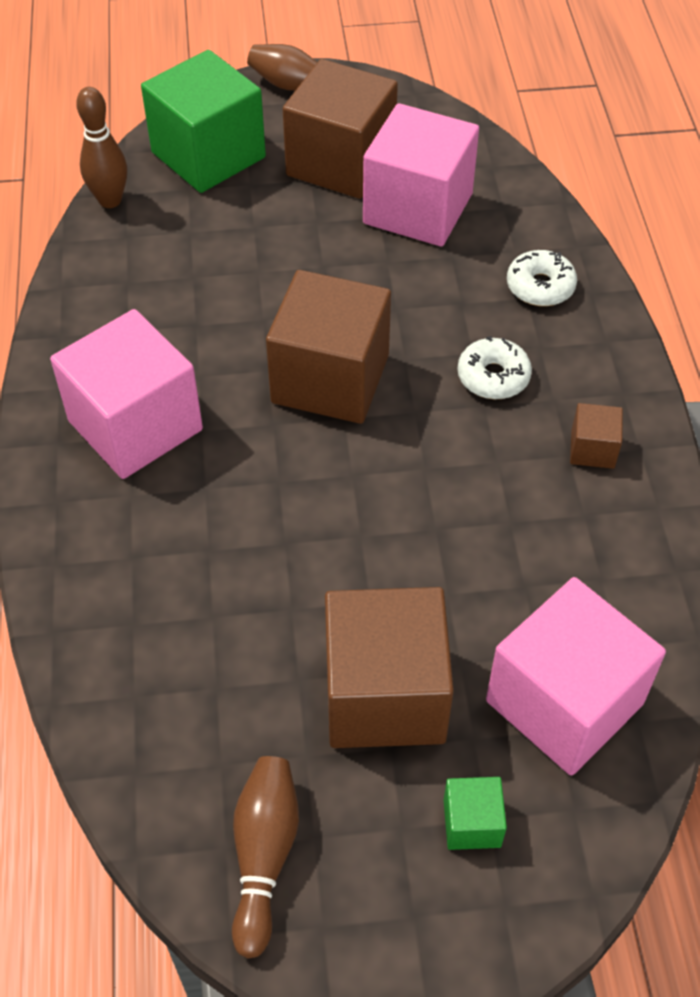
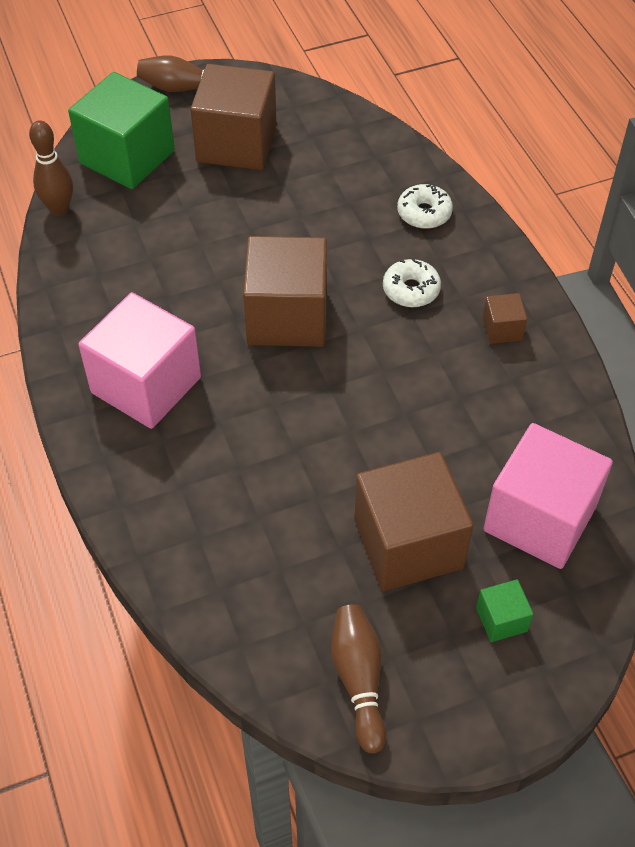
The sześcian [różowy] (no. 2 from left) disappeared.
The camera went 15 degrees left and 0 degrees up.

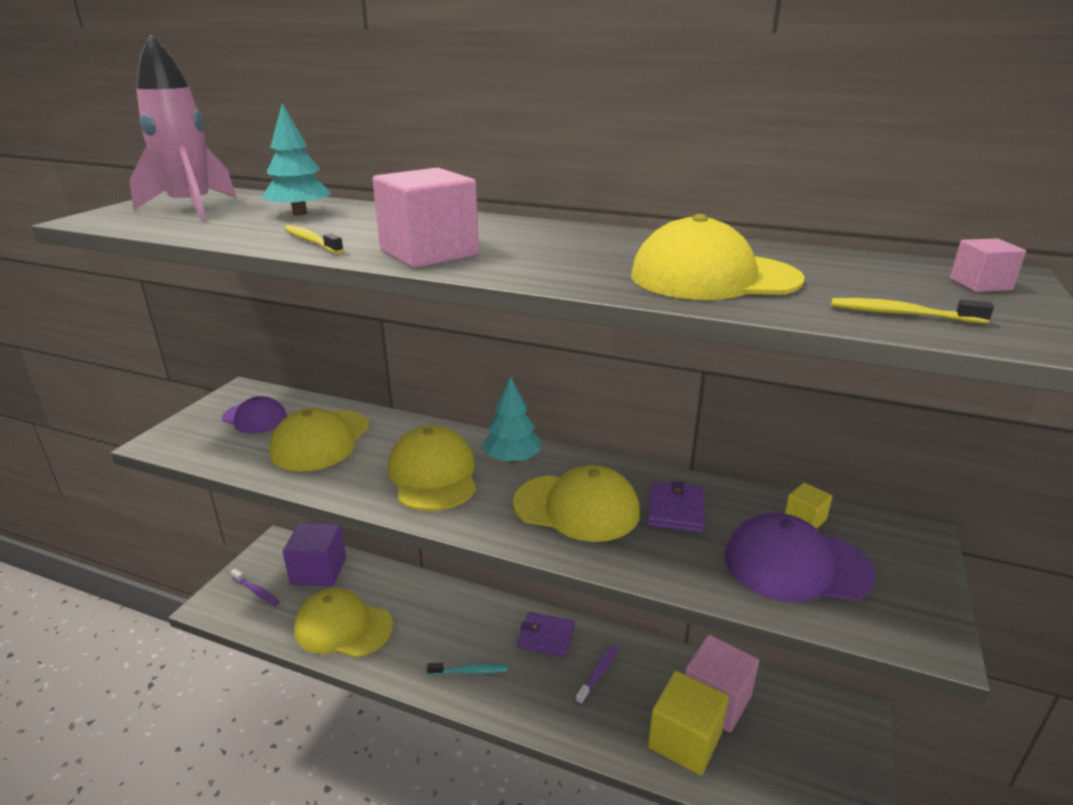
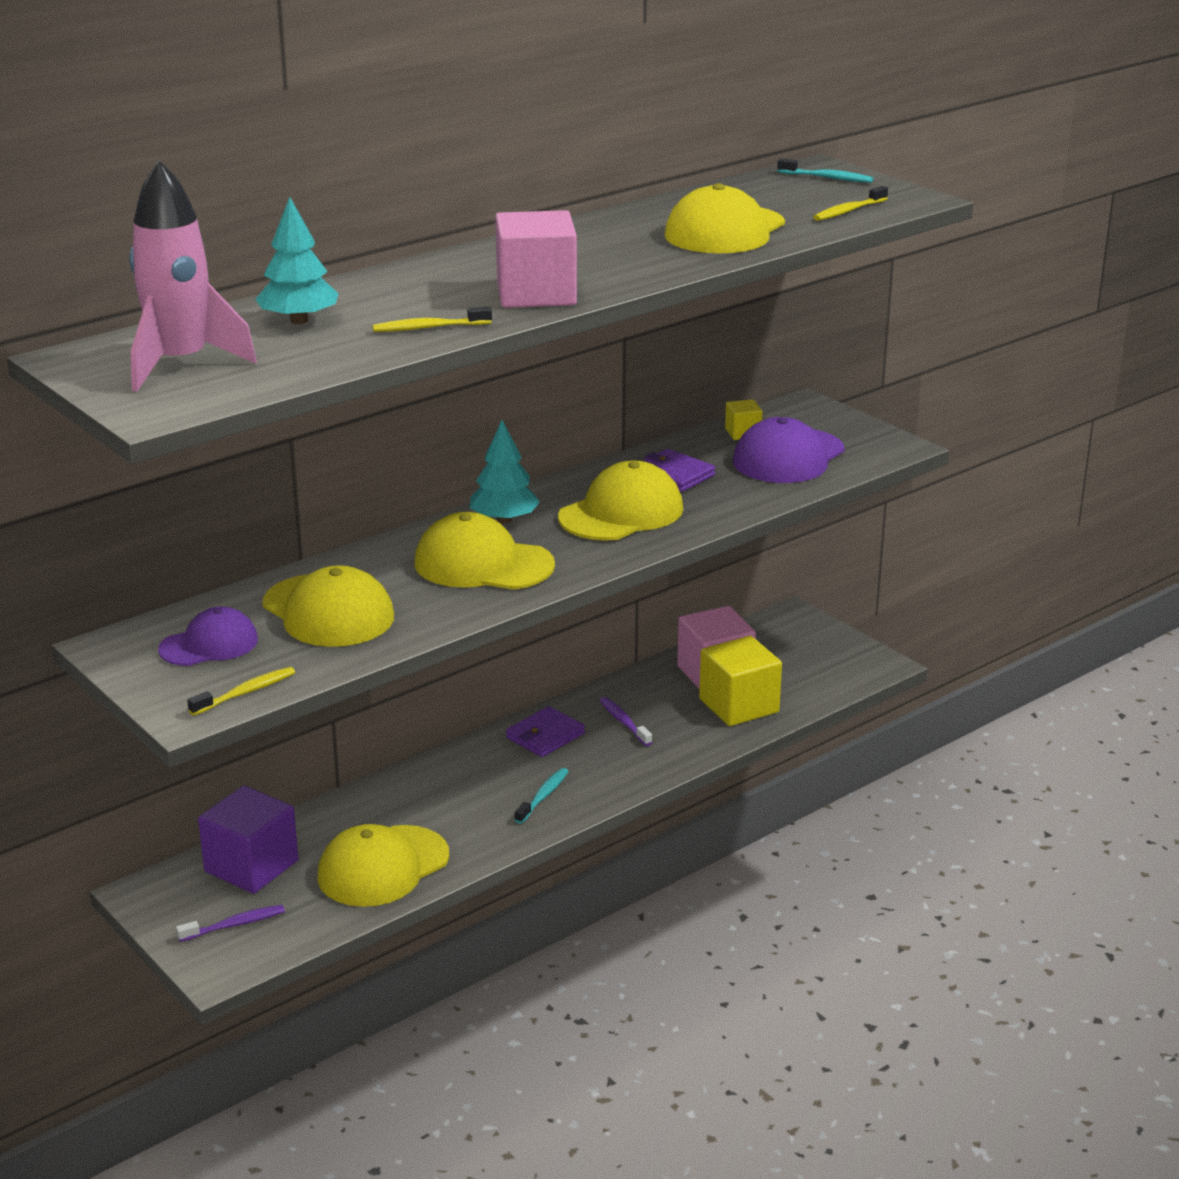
The sześcian [różowy] (no. 3 from left) was replaced by the szczoteczka do zębów [turkusowy] (no. 2 from left).
The szczoteczka do zębów [żółty] (no. 1 from left) appeared.
The camera went 60 degrees left and 0 degrees up.

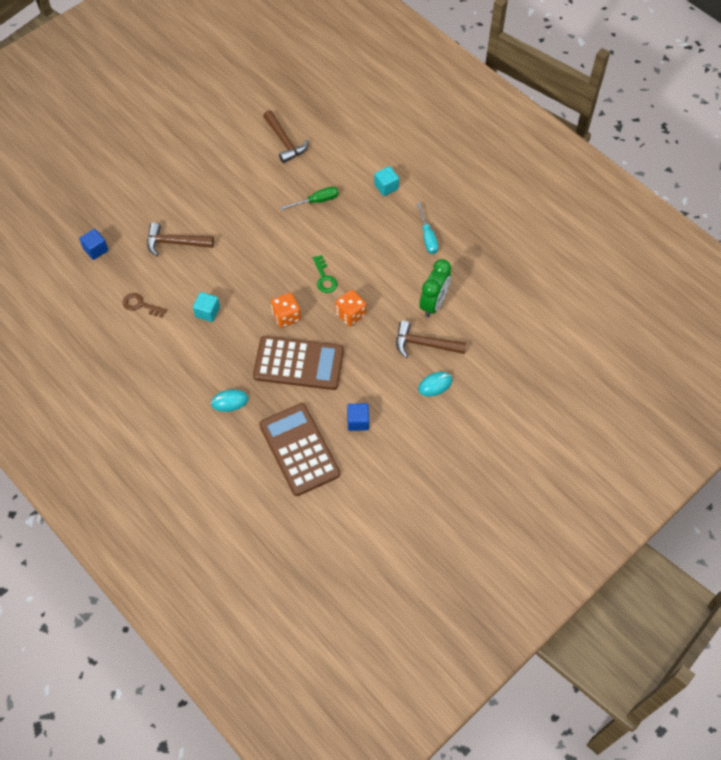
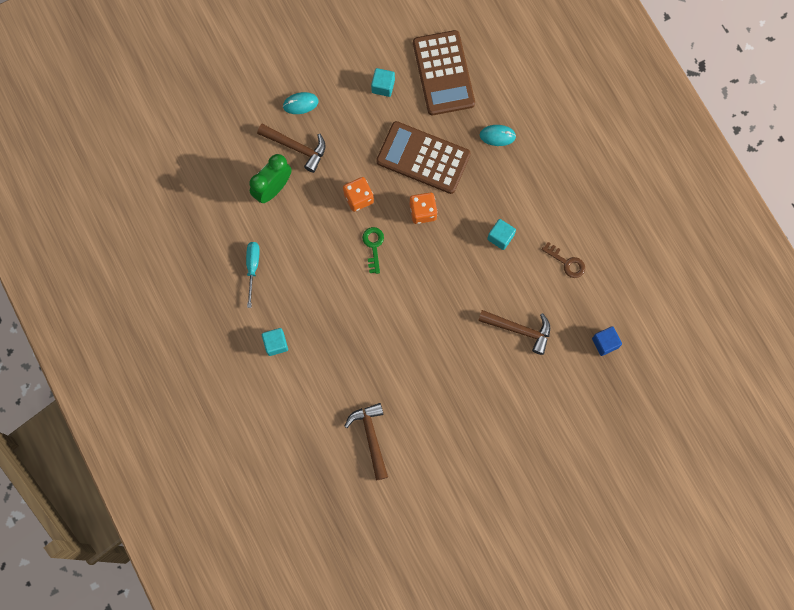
The śrubokręt [zielony] disappeared.
The sześcian [niebieski] (no. 2 from left) became the sześcian [turkusowy] (no. 2 from left).
The camera went 165 degrees left and 15 degrees up.

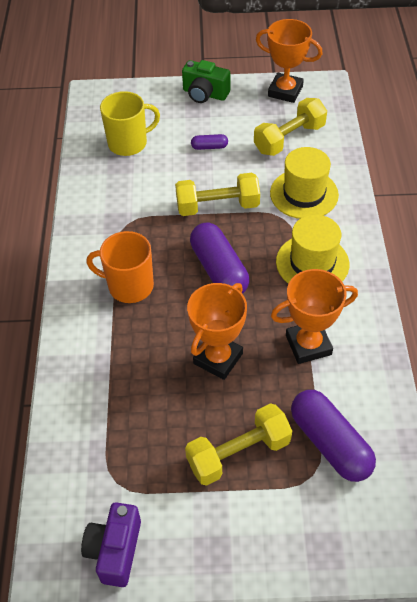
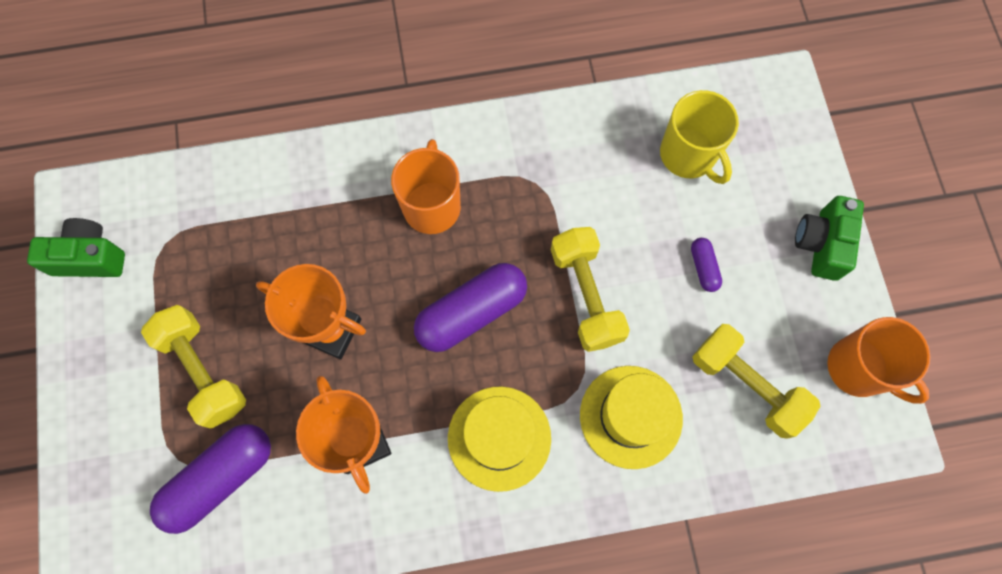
The aparat fotograficzny [fioletowy] became the aparat fotograficzny [zielony] (no. 1 from left).
The puchar [pomarańczowy] (no. 2 from left) was replaced by the kubek [pomarańczowy] (no. 2 from left).
The camera went 80 degrees right and 20 degrees up.

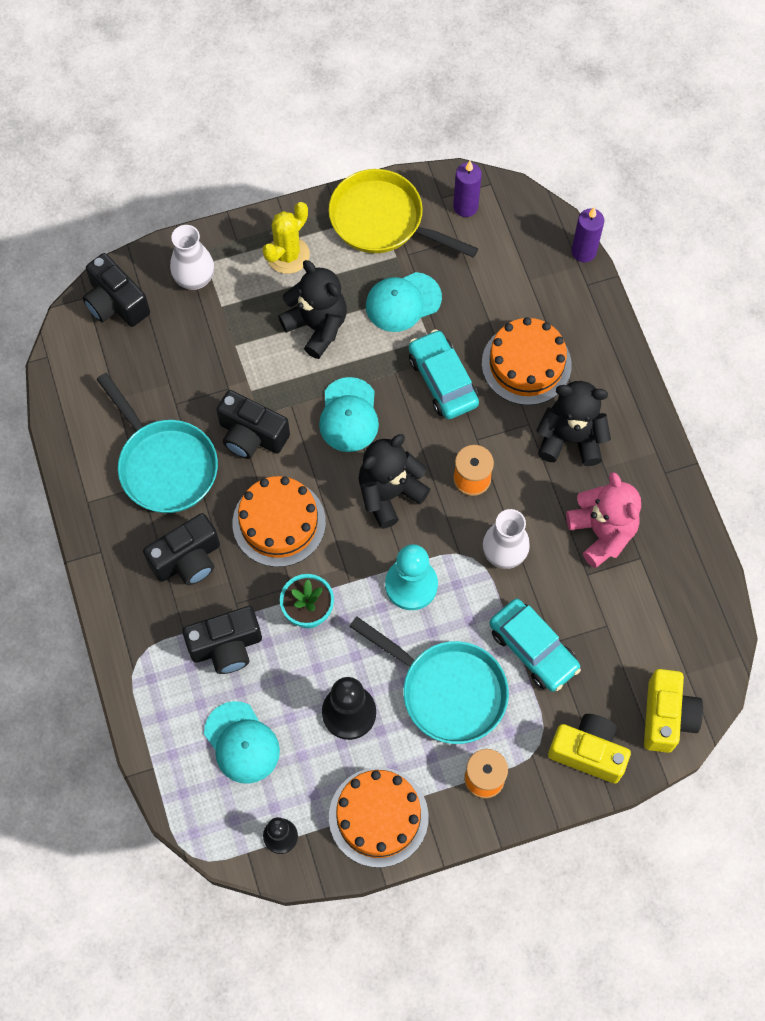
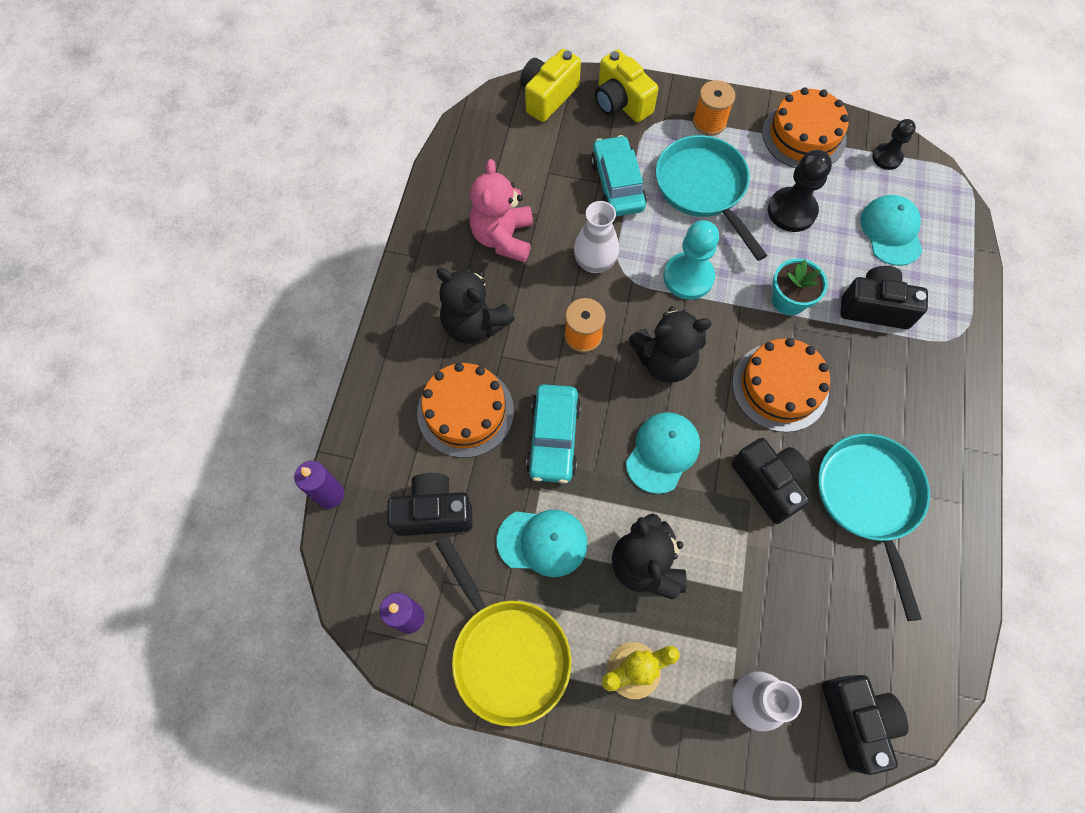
The aparat fotograficzny [czarny] (no. 2 from left in the first image) moved.
The camera went 150 degrees left and 0 degrees up.

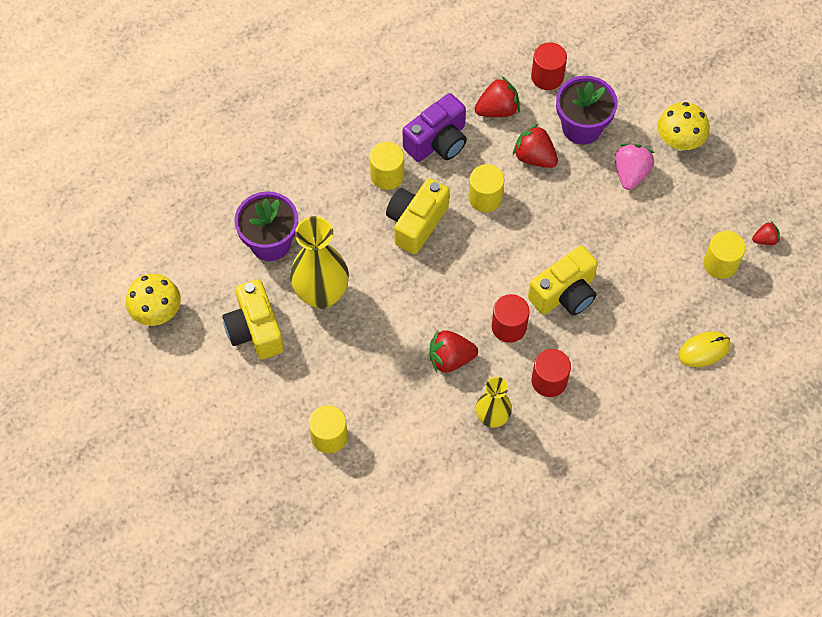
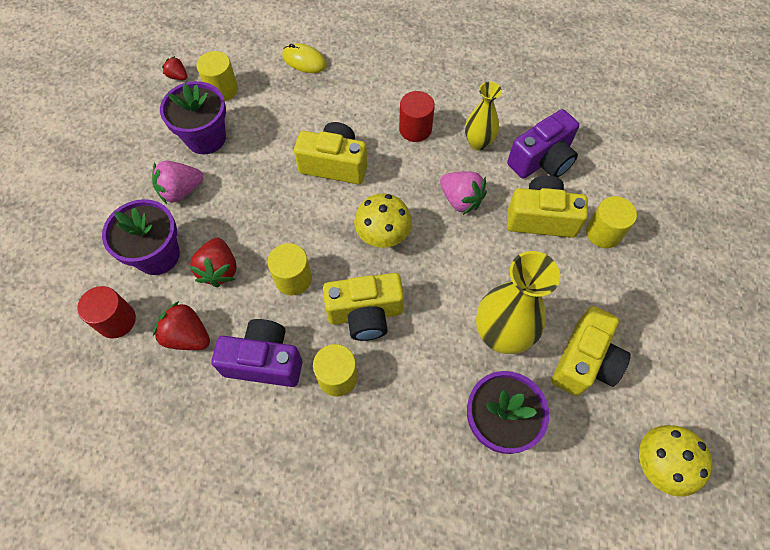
The truskawka [czerwony] (no. 1 from left) became the truskawka [różowy] (no. 2 from left).
The walec [czerwony] (no. 1 from left) disappeared.
The grzyb [żółty] (no. 2 from left in the first image) moved.
The doniczka [fioletowy] (no. 2 from left) appeared.
The aparat fotograficzny [fioletowy] (no. 2 from left) appeared.
The aparat fotograficzny [żółty] (no. 3 from left) appeared.
The camera went 130 degrees left and 0 degrees up.

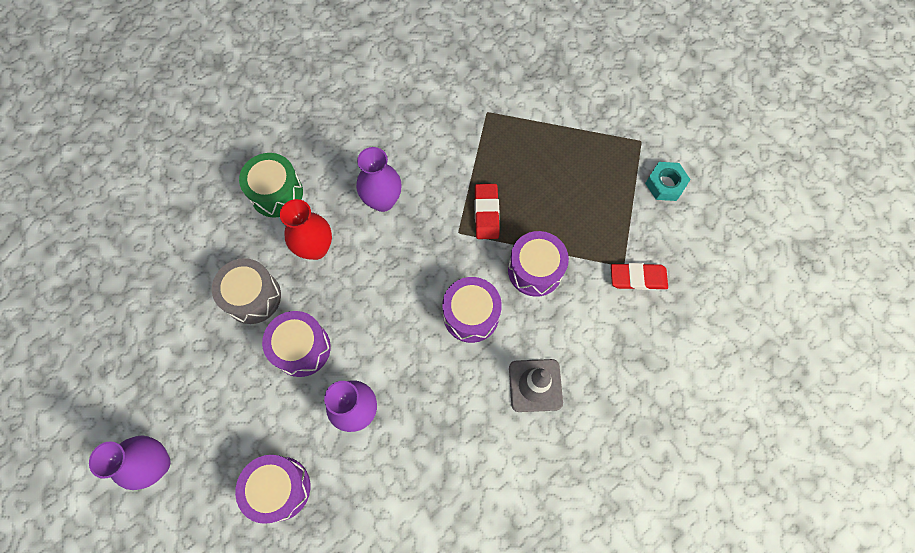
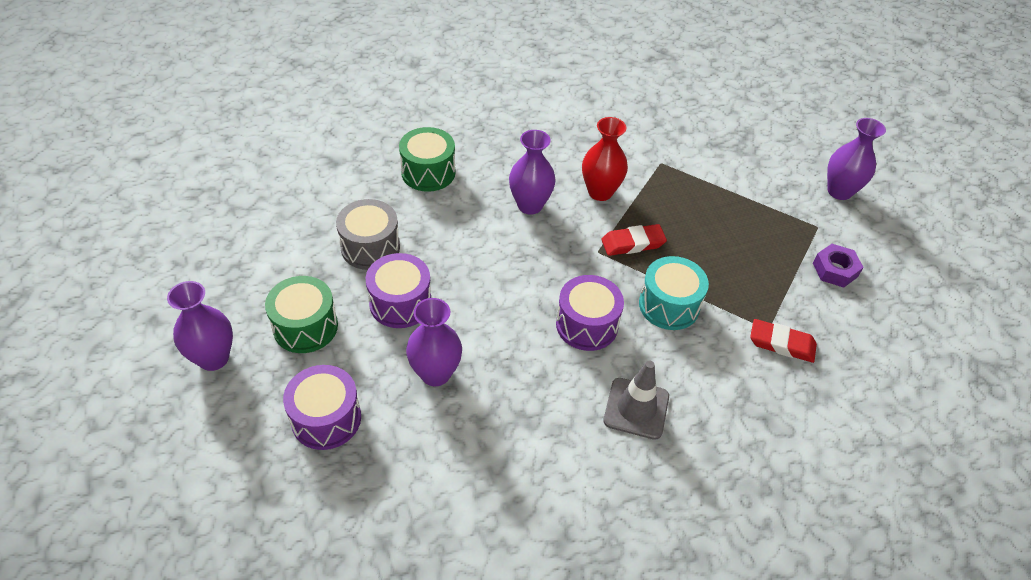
The wazon [czerwony] moved.
The gumka do mazania [czerwony] (no. 1 from left) turned 60 degrees clockwise.
The bęben [fioletowy] (no. 4 from left) became the bęben [turkusowy].
The nakrętka [turkusowy] became the nakrętka [fioletowy].
The bęben [zielony] (no. 1 from left) appeared.
The wazon [fioletowy] (no. 4 from left) appeared.
The camera went 15 degrees right and 20 degrees down.

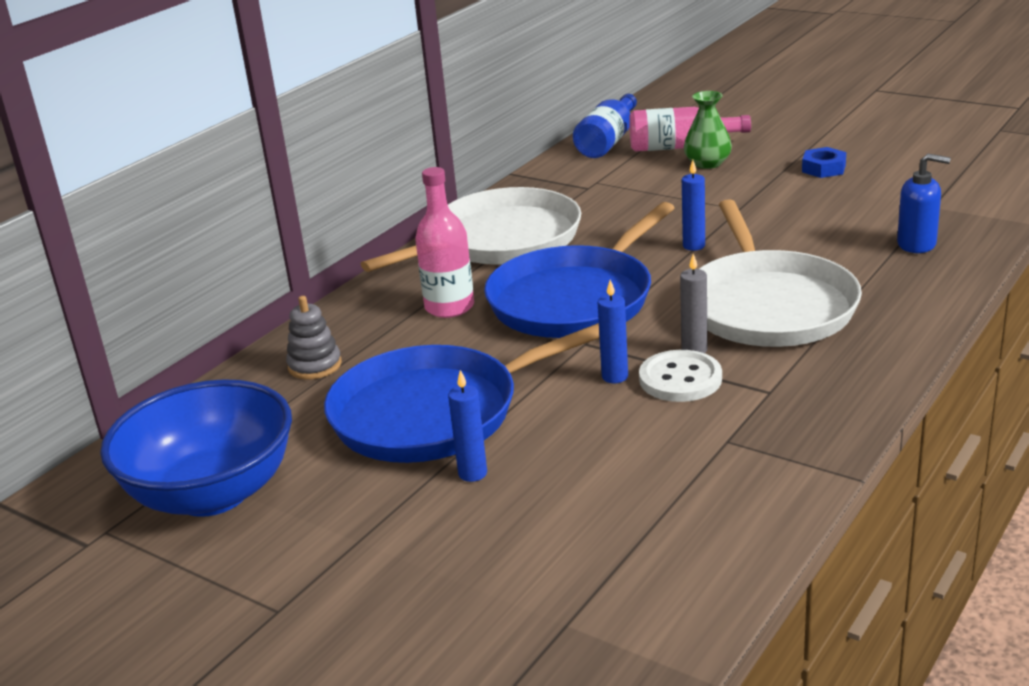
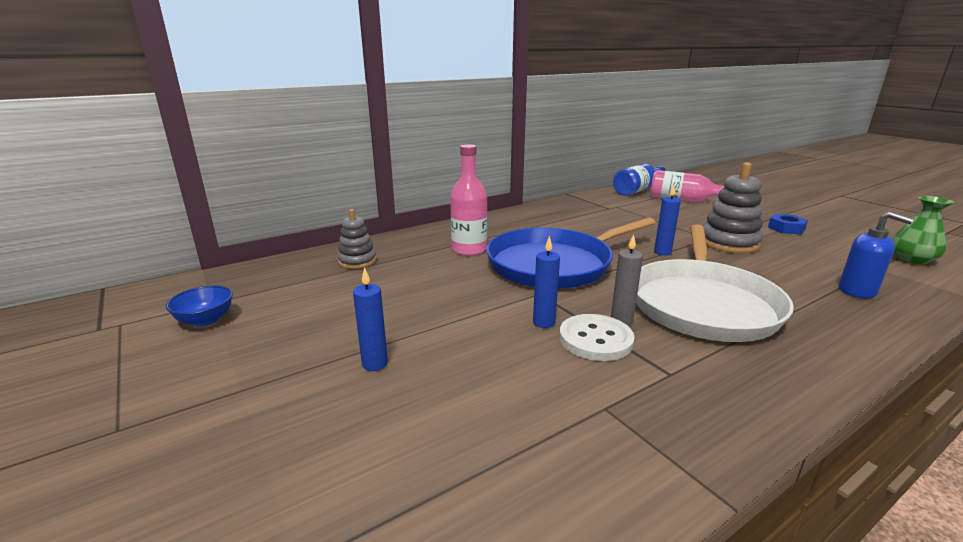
The miska [niebieski] changed to 0.42 times the size.
The patelnia [niebieski] (no. 1 from left) disappeared.
The patelnia [biały] (no. 1 from left) disappeared.
The wazon [zielony] moved.
The zabawka nakładanka [szary] (no. 2 from left) appeared.
The camera went 20 degrees right and 5 degrees down.

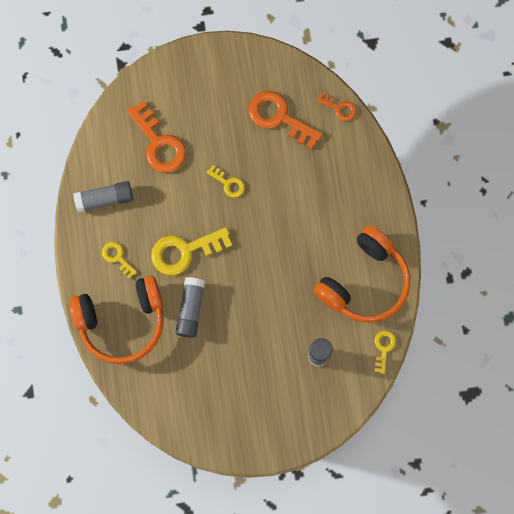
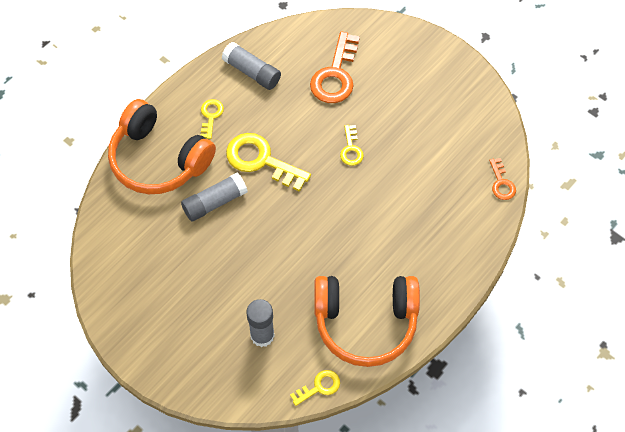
The klucz [pomarańczowy] (no. 2 from left) disappeared.
The camera went 50 degrees right and 15 degrees down.

